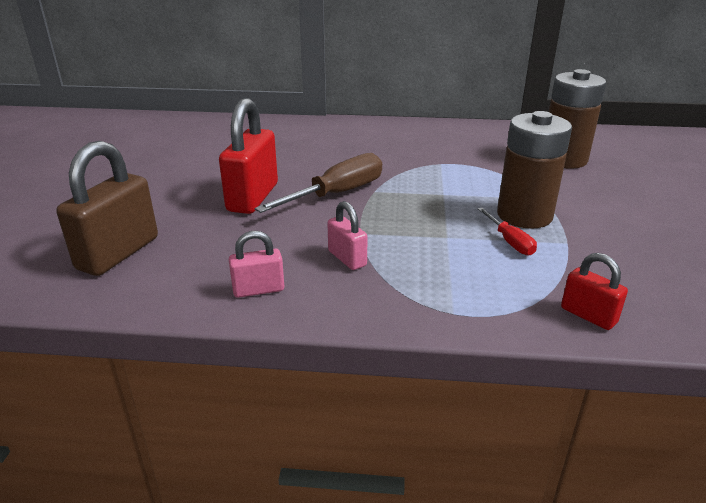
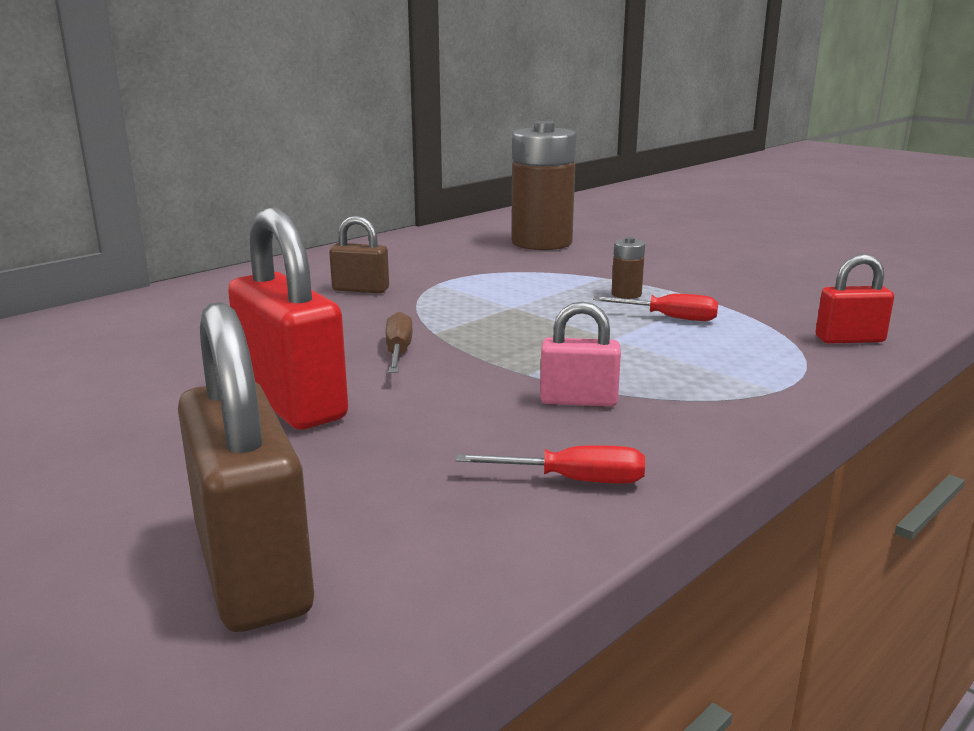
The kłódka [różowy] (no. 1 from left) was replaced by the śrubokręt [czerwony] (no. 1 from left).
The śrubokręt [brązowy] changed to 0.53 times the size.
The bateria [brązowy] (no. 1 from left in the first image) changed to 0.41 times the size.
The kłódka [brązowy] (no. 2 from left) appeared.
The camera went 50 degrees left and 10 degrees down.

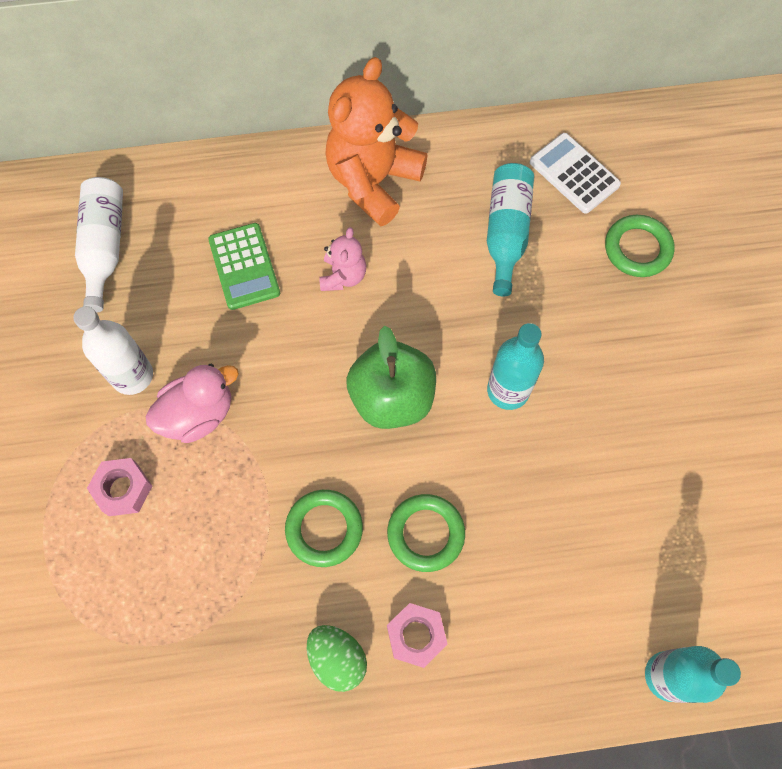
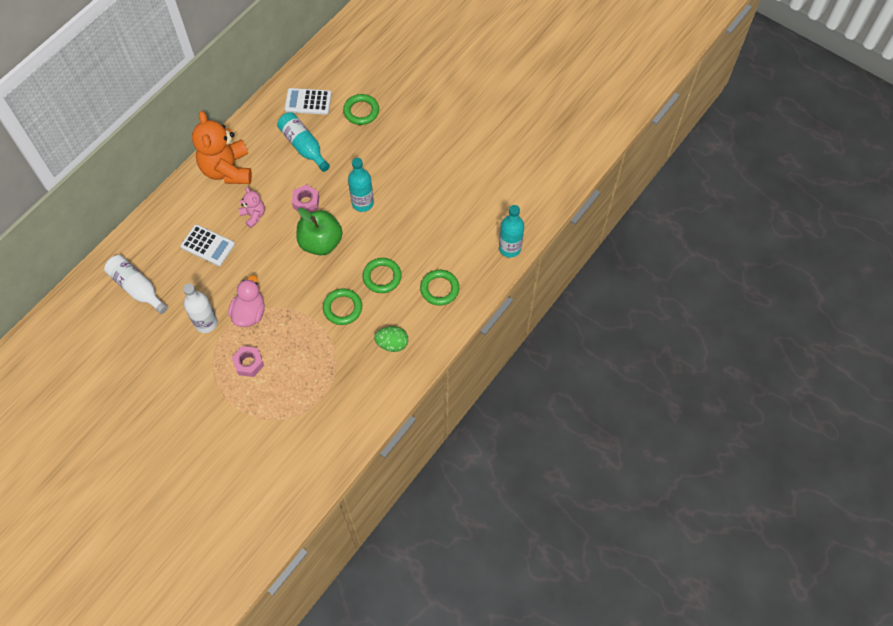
The kalkulator [zielony] became the kalkulator [biały] (no. 1 from left).
The nakrętka [różowy] (no. 2 from left) moved.
The pierścień [zielony] (no. 4 from left) appeared.
The camera went 45 degrees left and 5 degrees down.

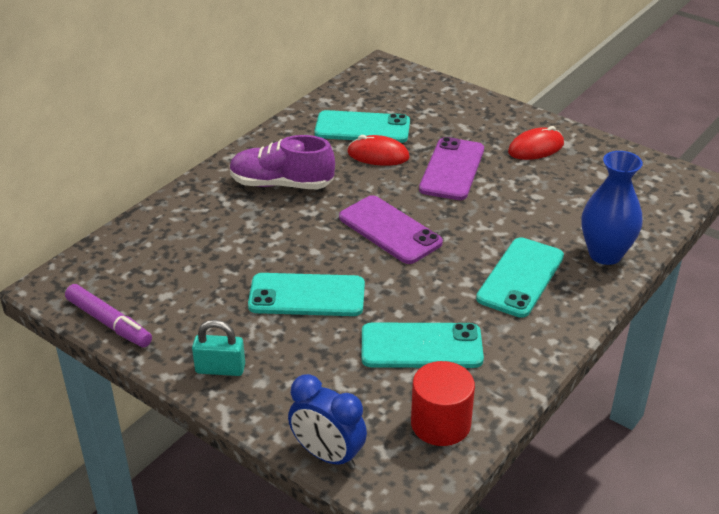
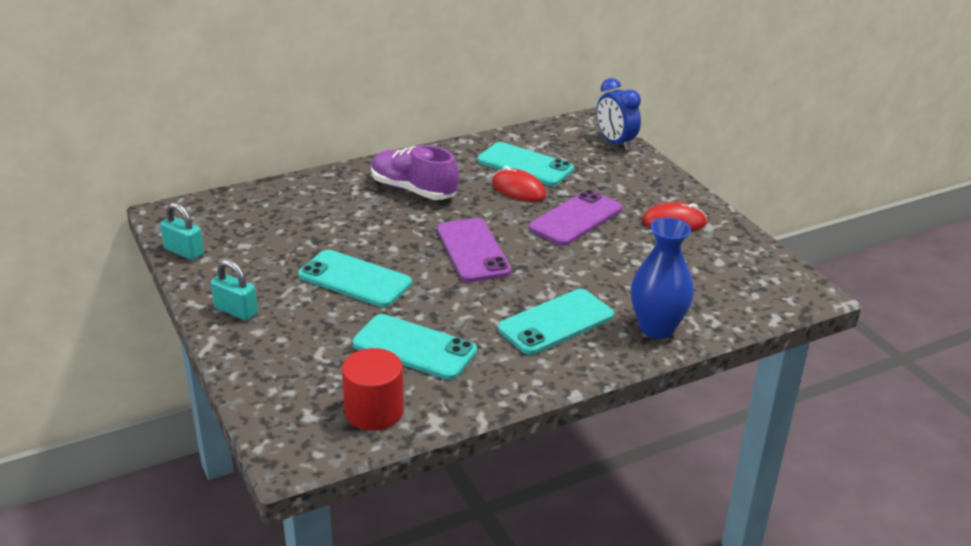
The flamaster [fioletowy] was replaced by the kłódka [turkusowy] (no. 1 from left).
The budzik [niebieski] moved.
The camera went 25 degrees right and 5 degrees down.

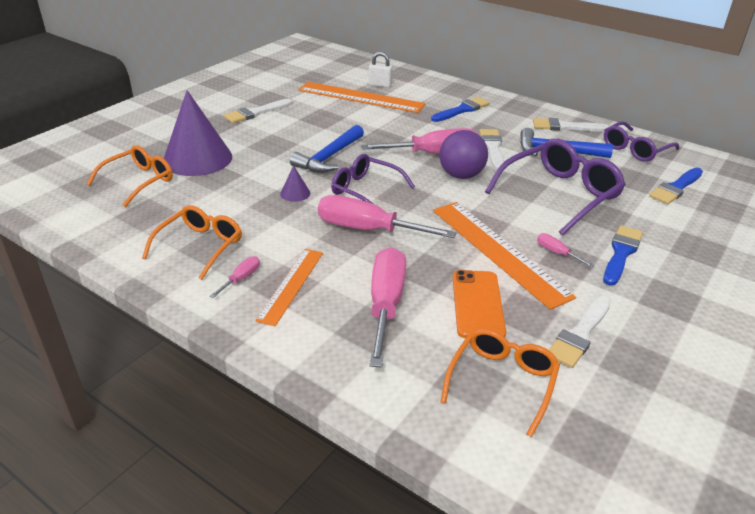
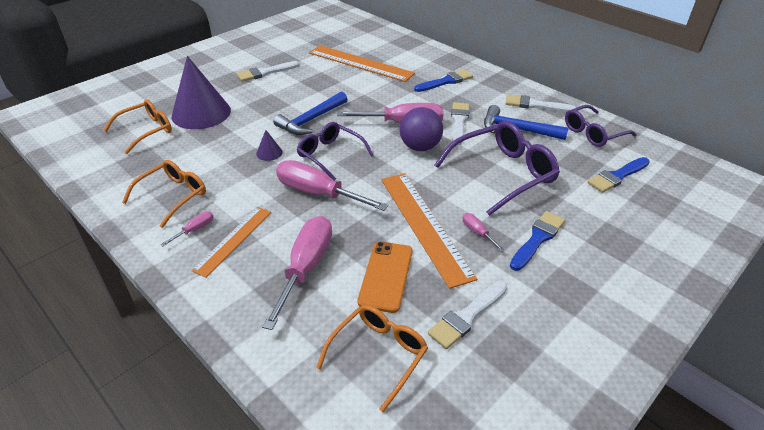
The kłódka [biały] disappeared.
The camera went 10 degrees right and 5 degrees up.

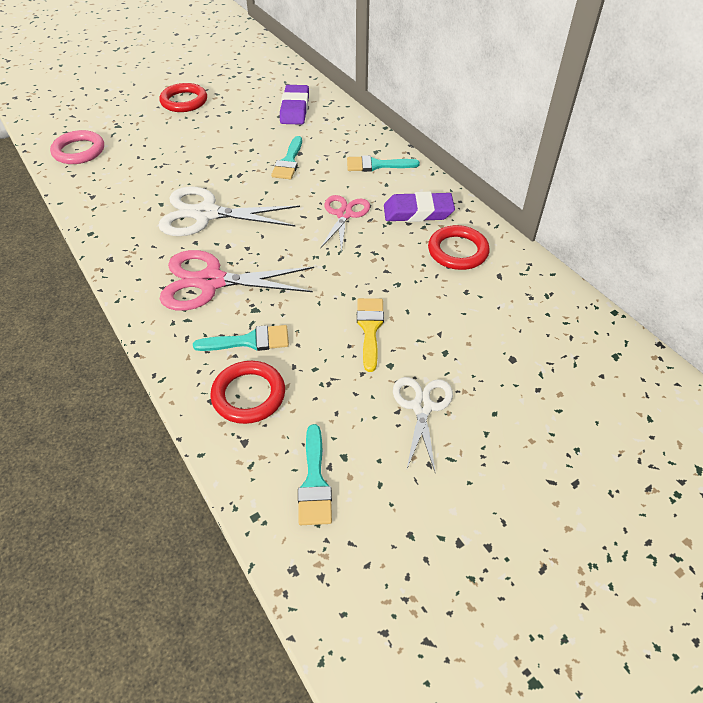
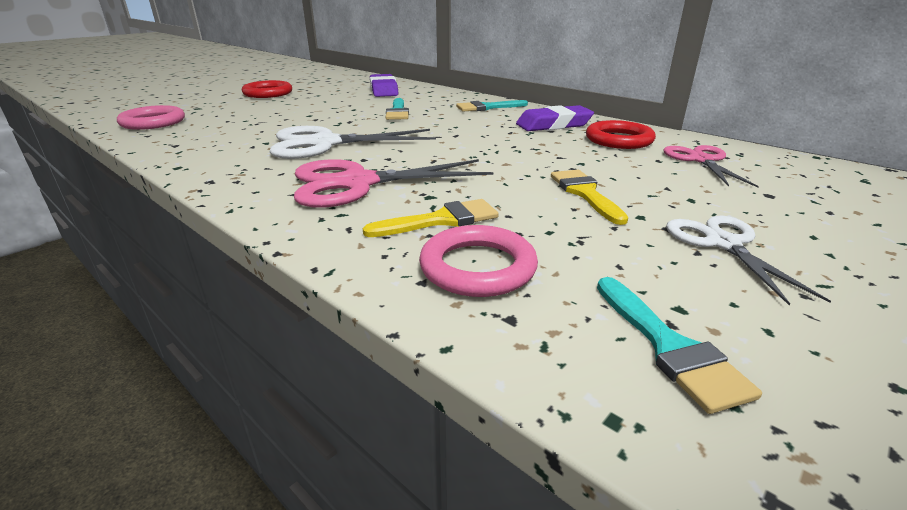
The pędzel [turkusowy] (no. 1 from left) became the pędzel [żółty] (no. 1 from left).
The pierścień [czerwony] (no. 2 from left) became the pierścień [różowy] (no. 2 from left).
The nożyczki [różowy] (no. 2 from left) moved.
The camera went 15 degrees left and 20 degrees down.

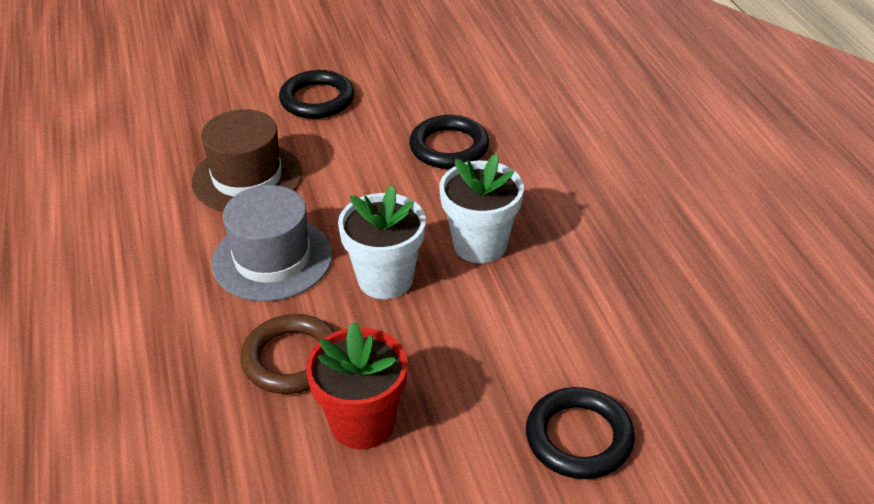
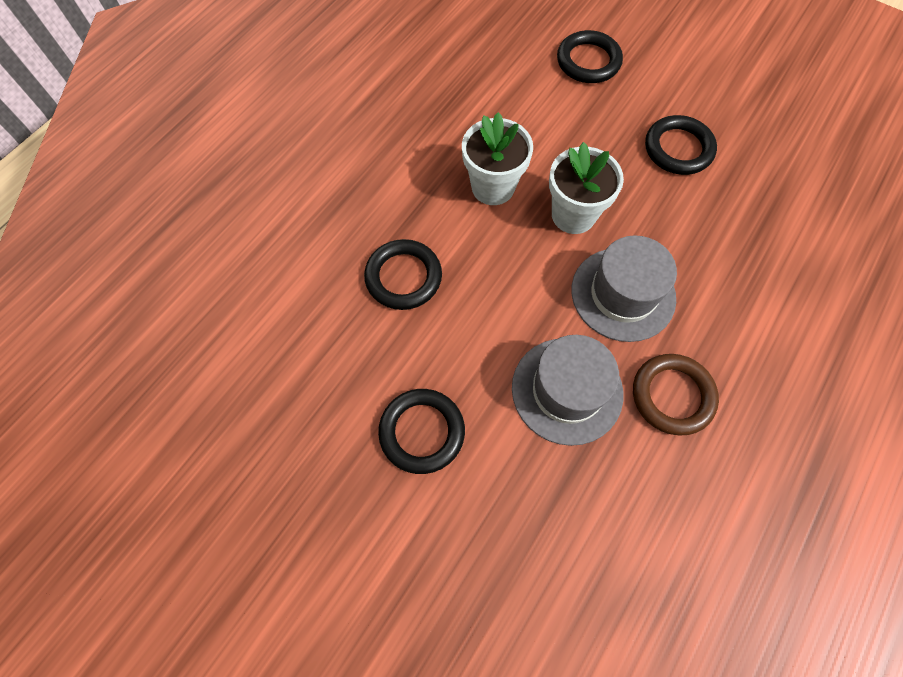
The kapelusz [brązowy] became the kapelusz [szary] (no. 1 from left).
The pierścień [brązowy] moved.
The doniczka [czerwony] was replaced by the pierścień [czarny] (no. 4 from left).
The camera went 130 degrees left and 25 degrees up.

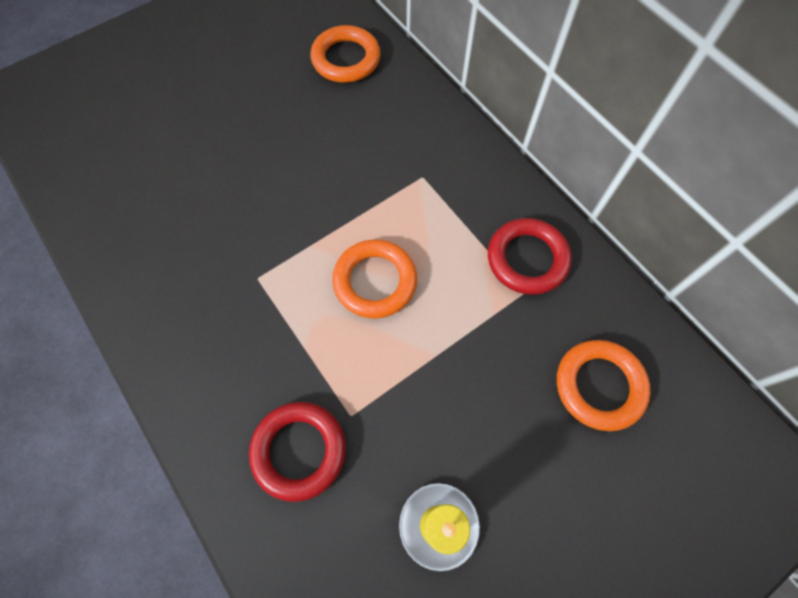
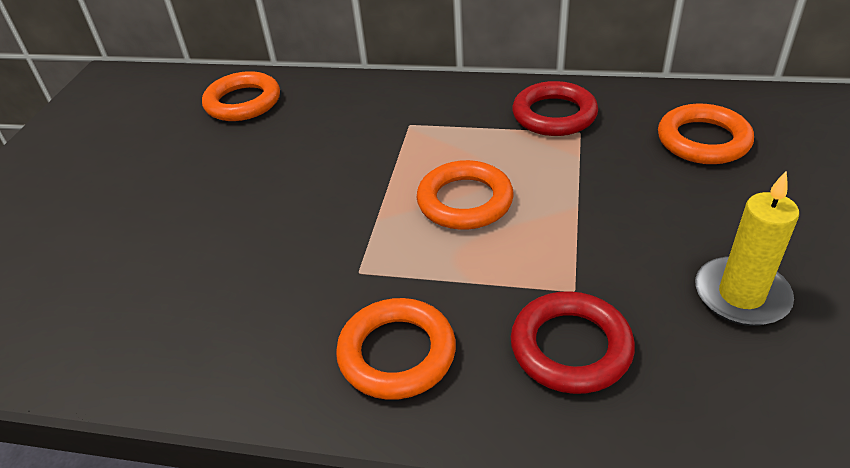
The pierścień [pomarańczowy] (no. 2 from left) appeared.
The camera went 40 degrees left and 25 degrees down.

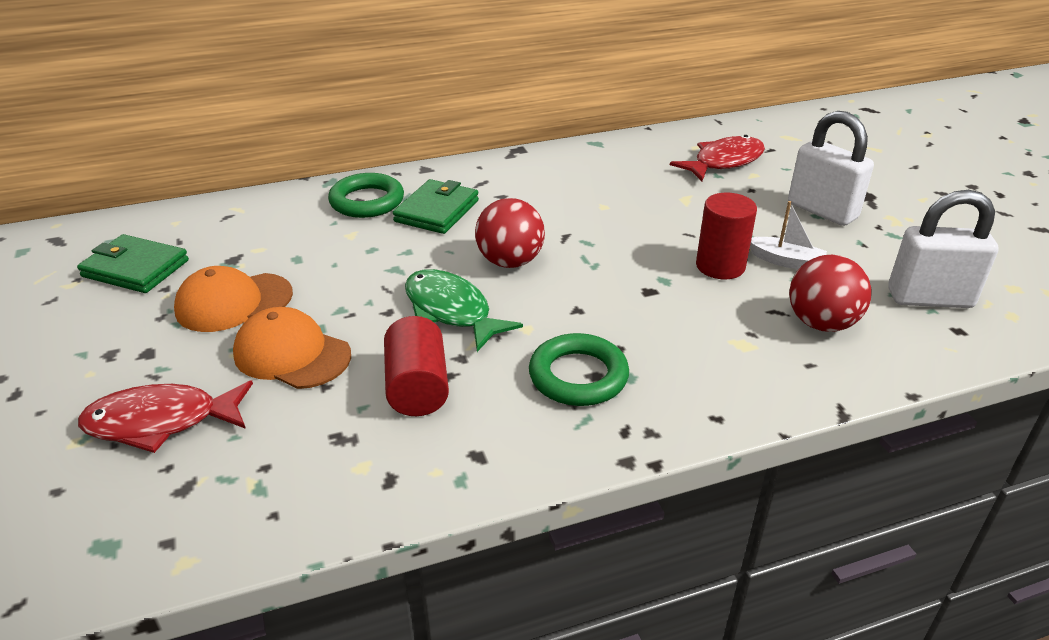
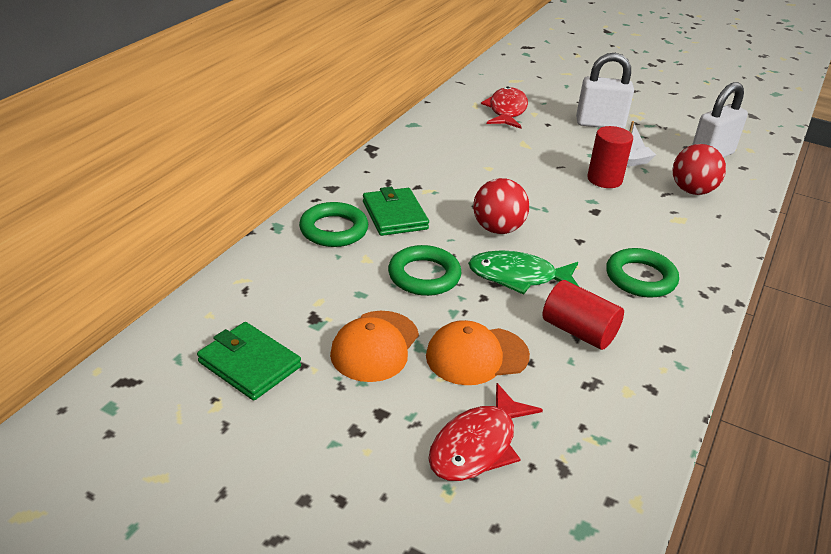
The portfel [zielony] (no. 1 from left) turned 60 degrees clockwise.
The pierścień [zielony] (no. 2 from left) appeared.
The camera went 45 degrees left and 0 degrees up.

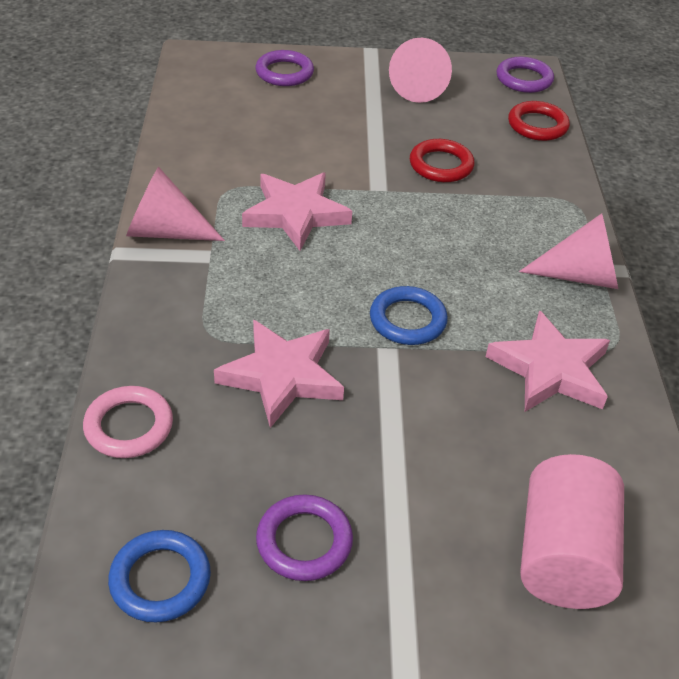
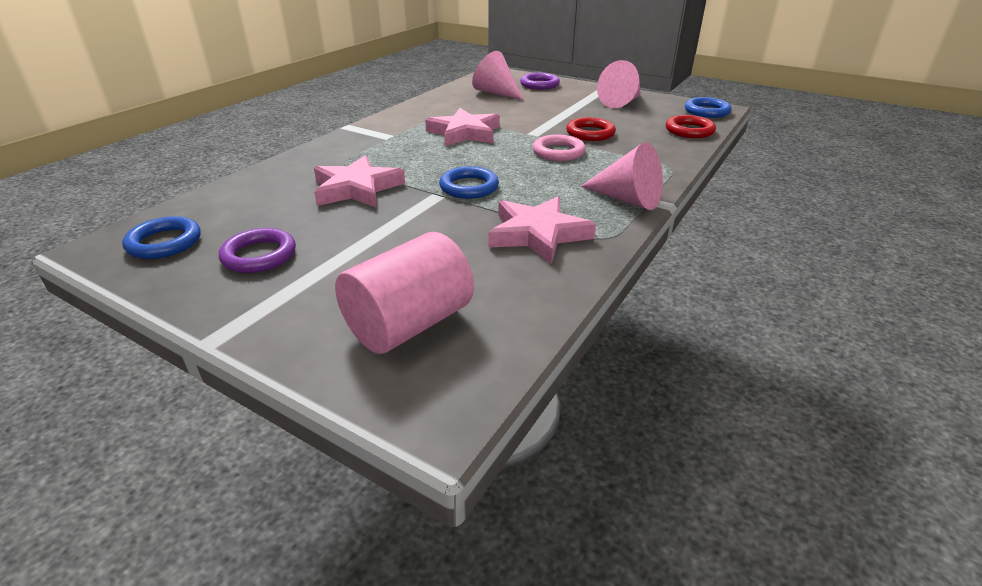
The pierścień [różowy] moved.
The stożek [różowy] (no. 1 from left) moved.
The pierścień [fioletowy] (no. 3 from left) became the pierścień [niebieski] (no. 3 from left).
The camera went 35 degrees right and 10 degrees down.

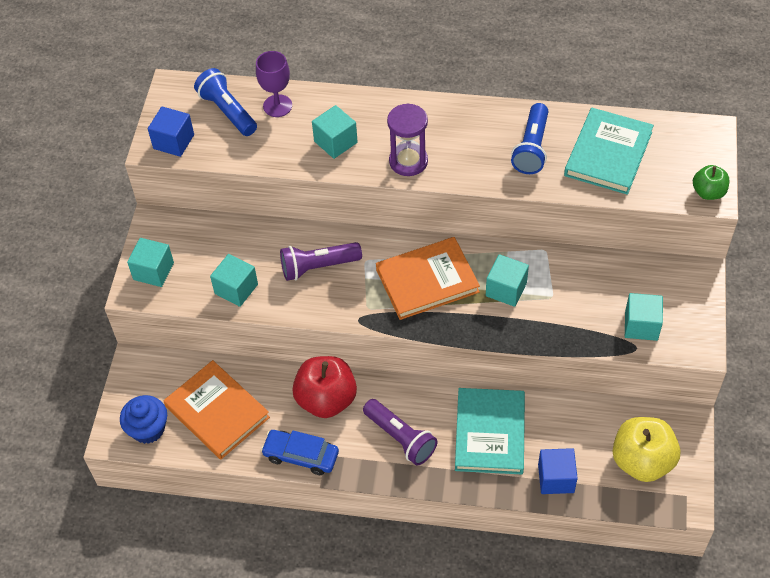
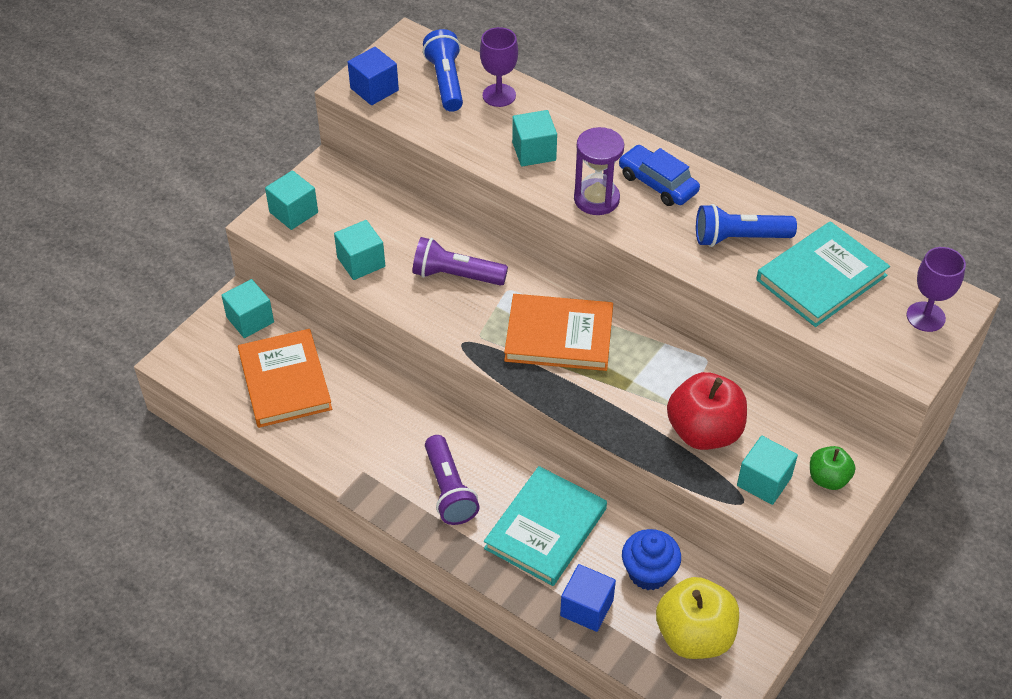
The muffinka [niebieski] moved.
The samochód [niebieski] moved.
The jabłko [czerwony] moved.
The sześcian [turkusowy] (no. 4 from left in the first image) moved.
The latarka [niebieski] (no. 2 from left) turned 45 degrees clockwise.
The jabłko [zielony] moved.
The kielich [fioletowy] (no. 2 from left) appeared.
The camera went 25 degrees right and 5 degrees down.

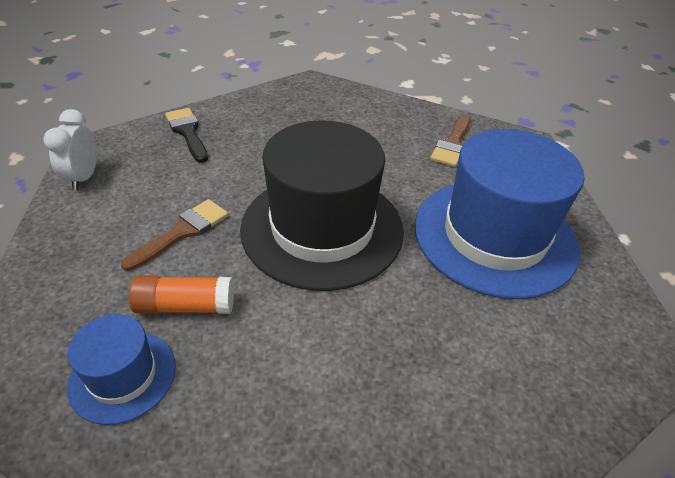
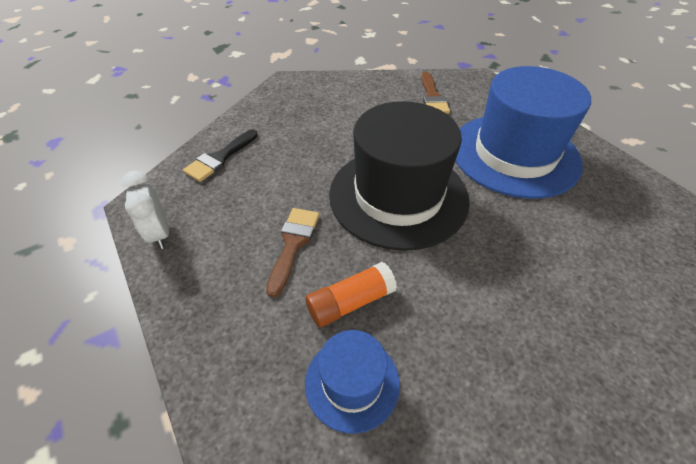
The pędzel [czarny] turned 90 degrees counterclockwise.
The camera went 25 degrees left and 5 degrees up.

